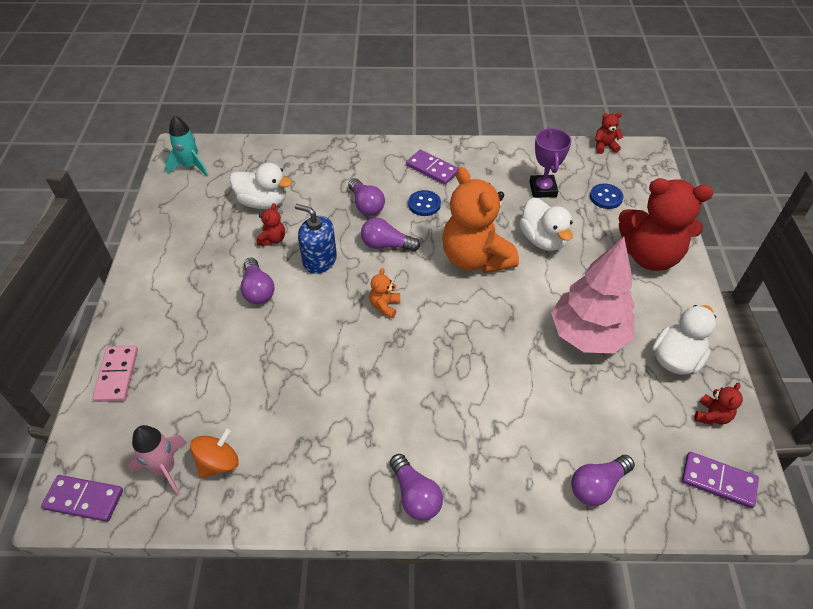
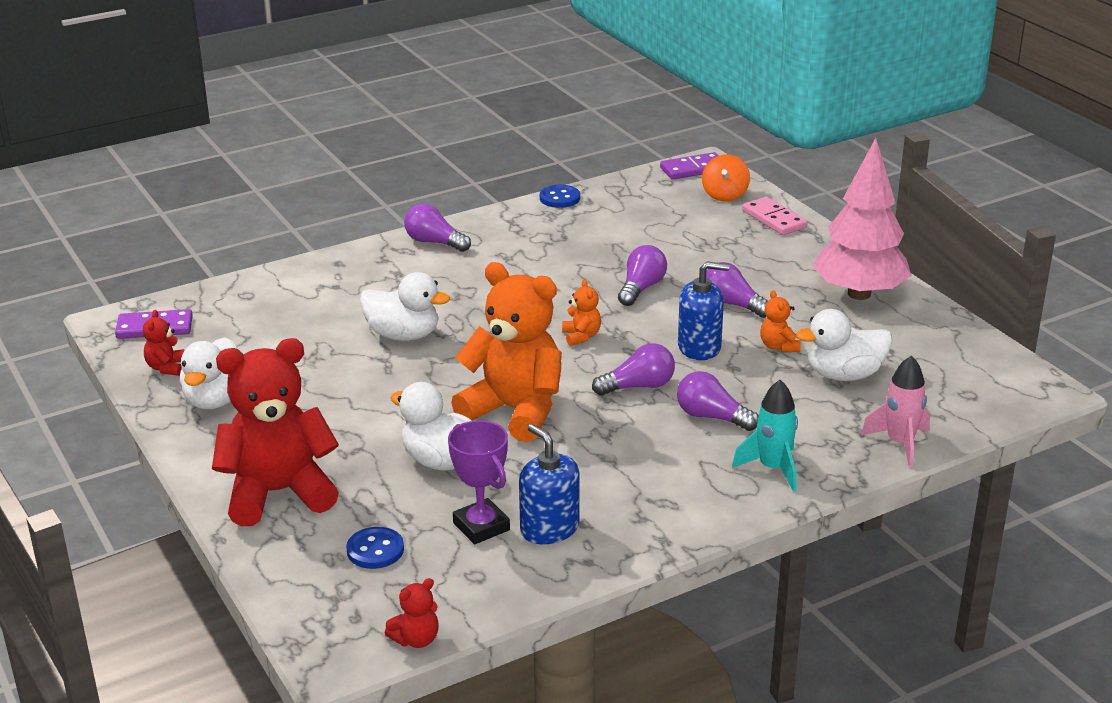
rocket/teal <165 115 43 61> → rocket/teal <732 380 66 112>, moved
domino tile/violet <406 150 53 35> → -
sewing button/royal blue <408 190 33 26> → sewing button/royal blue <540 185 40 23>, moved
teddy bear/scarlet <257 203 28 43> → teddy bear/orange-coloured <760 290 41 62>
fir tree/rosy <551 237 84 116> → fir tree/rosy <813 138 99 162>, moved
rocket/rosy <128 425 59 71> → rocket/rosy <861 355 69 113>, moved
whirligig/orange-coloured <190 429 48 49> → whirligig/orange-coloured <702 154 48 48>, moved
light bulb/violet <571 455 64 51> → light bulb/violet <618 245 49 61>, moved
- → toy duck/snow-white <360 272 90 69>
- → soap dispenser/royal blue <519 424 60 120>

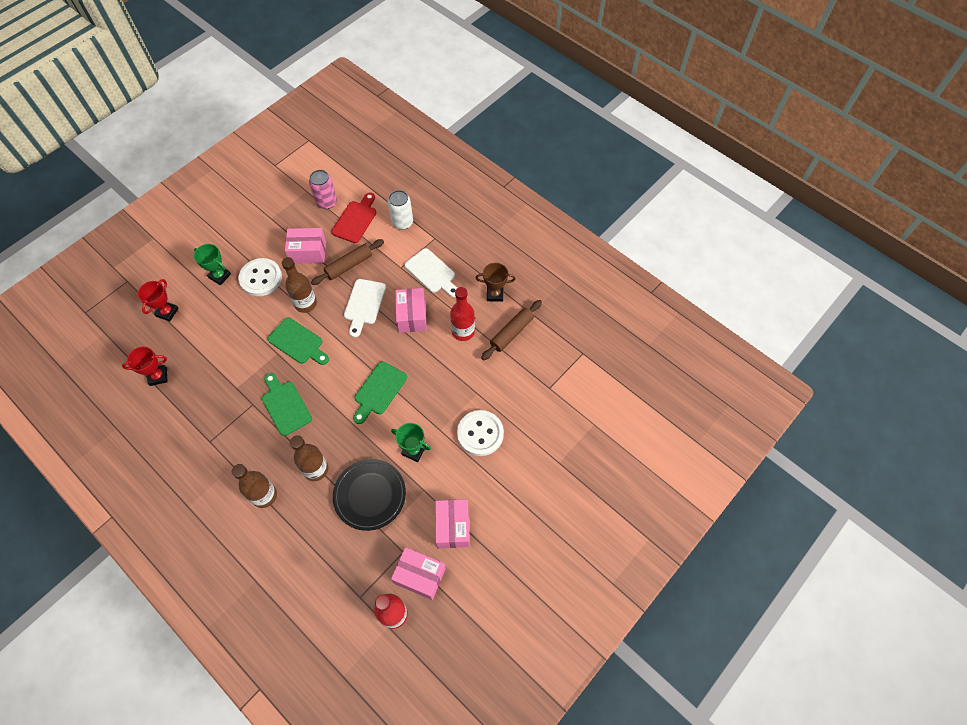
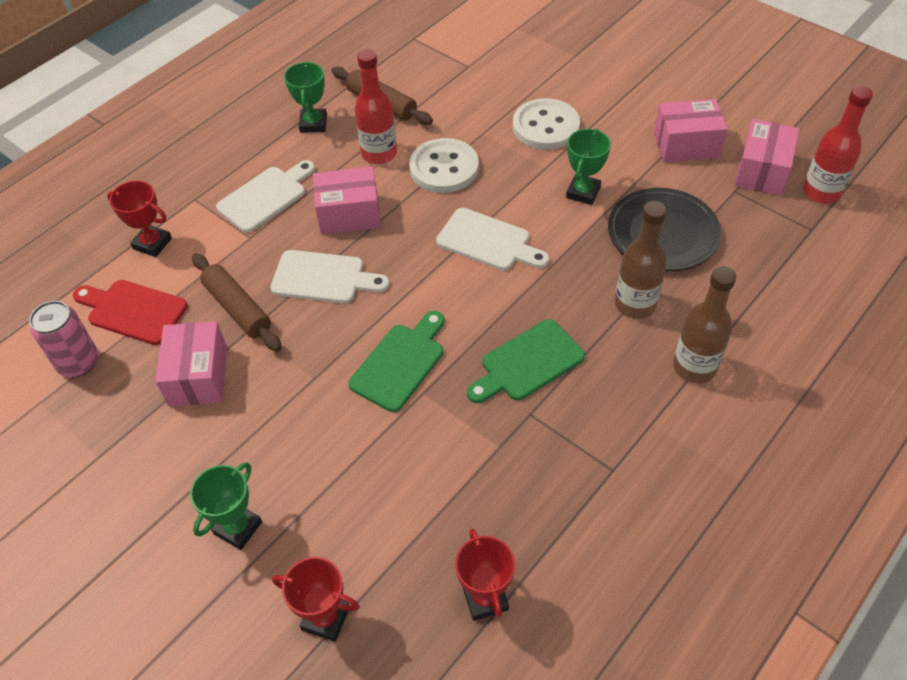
tin/snow-white <388 190 25 40> → prize cup/scarlet <107 180 65 77>
flask/russet <282 257 35 56> → -
sewing button/snow-white <238 258 44 38> → sewing button/snow-white <409 138 70 55>, moved
prize cup/russet <476 263 40 39> → prize cup/leaf-green <284 62 43 71>
cutting board/leaf-green <353 361 54 63> → cutting board/snow-white <436 208 113 62>

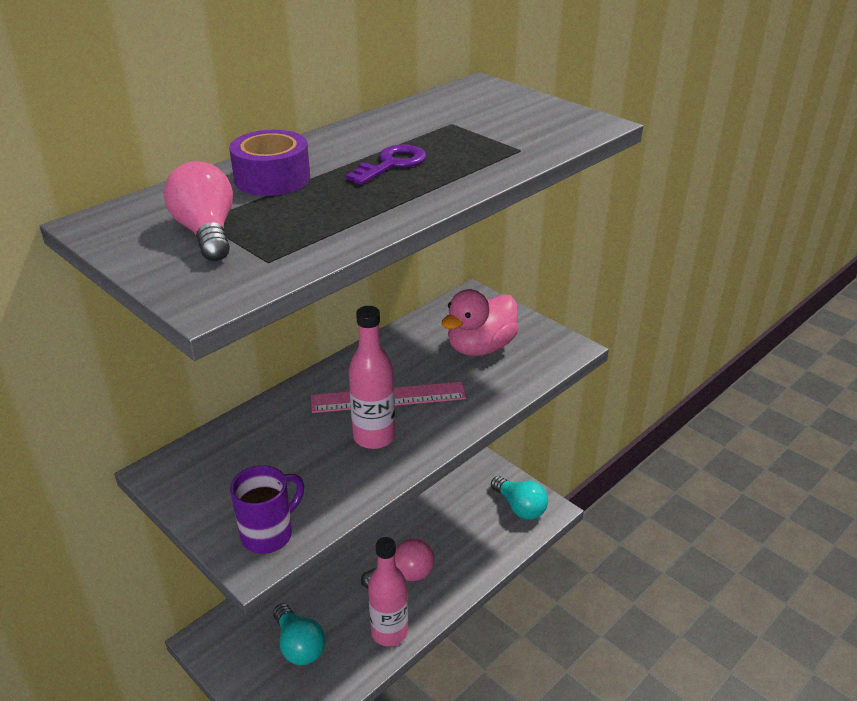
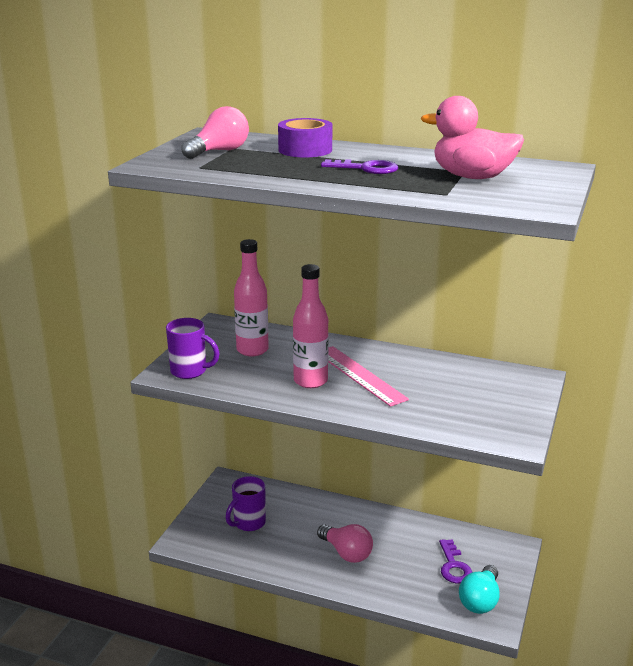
toy duck/rosy <441 289 78 67> → toy duck/rosy <421 96 103 83>, moved
flask/rosy <368 537 40 110> → flask/rosy <234 239 35 118>, moved
light bulb/teal <273 603 52 62> → coffee mug/violet <225 476 41 55>
- → key/violet <439 539 33 45>

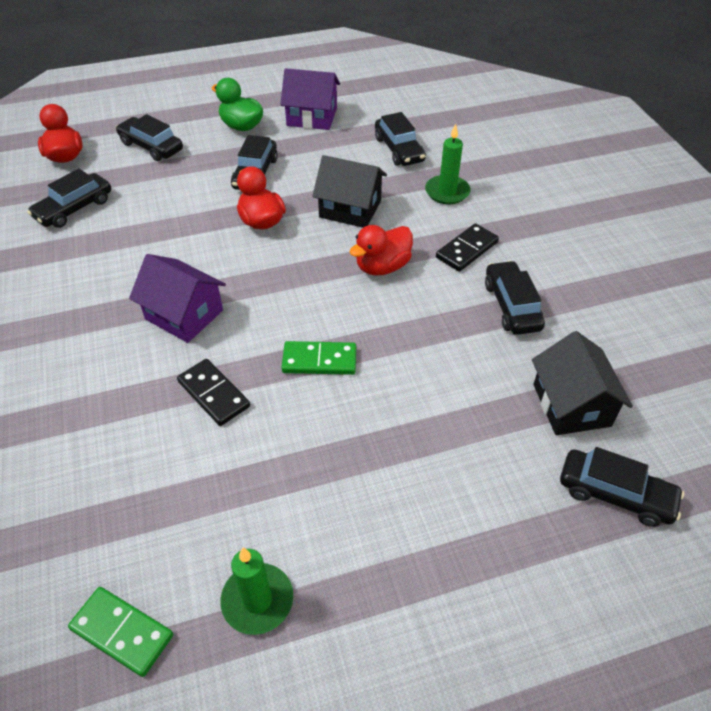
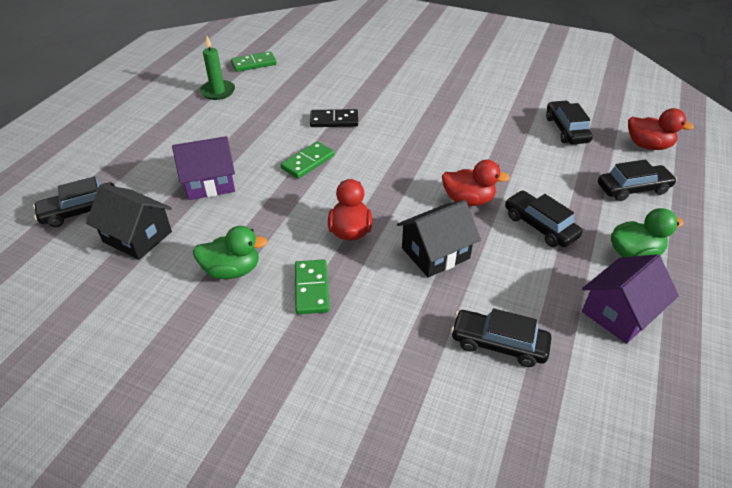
candle/leaf-green <425 124 46 80> → -
domino tile/black <436 223 63 49> → domino tile/leaf-green <295 259 35 55>
toy house/violet <129 254 97 89> → toy house/violet <172 136 63 64>, moved
automobile/black <485 261 60 74> → toy duck/leaf-green <193 226 75 53>

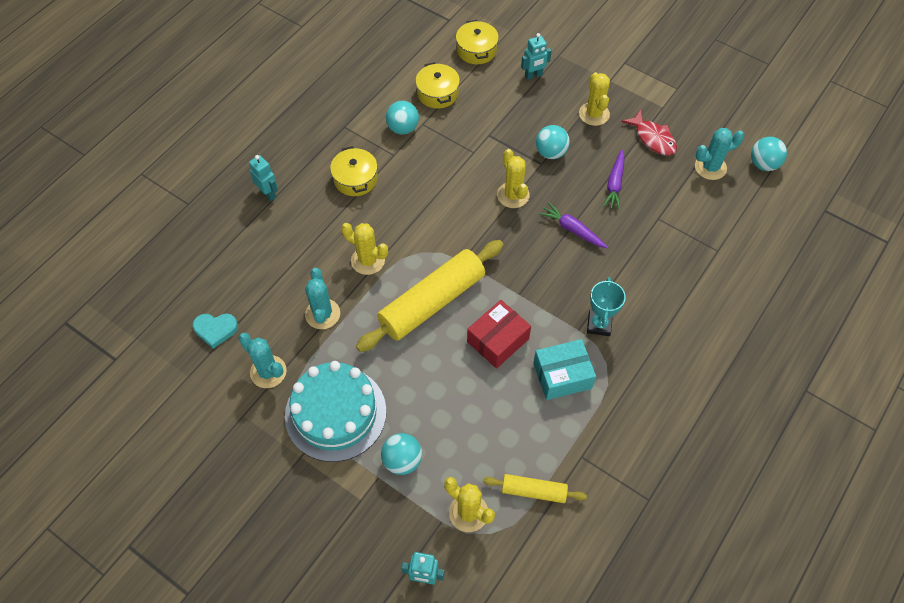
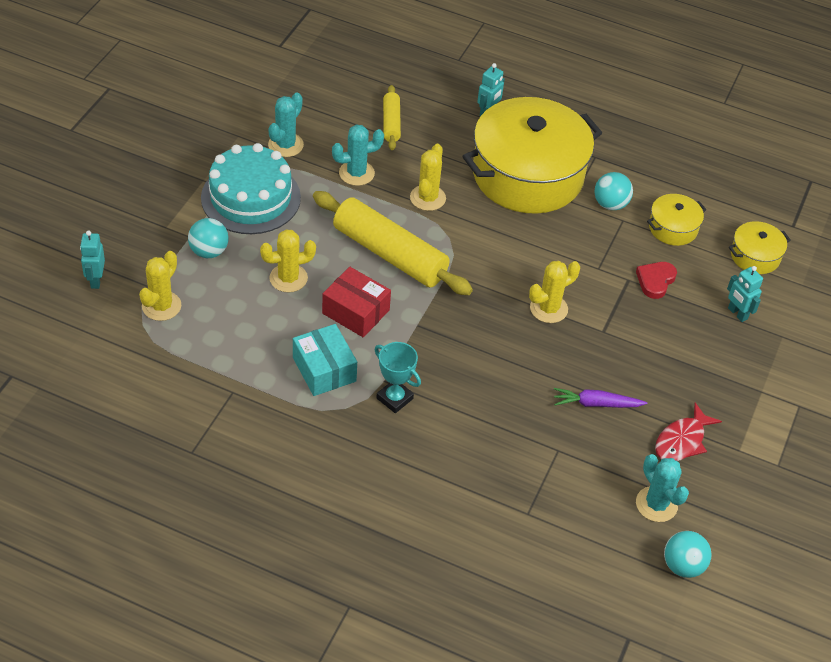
prickly plant/golden <579 72 31 54> → prickly plant/golden <260 229 56 63>, moved
play ball/teal <536 125 34 34> → -
stockpot/golden <330 146 48 50> → stockpot/golden <462 97 140 117>, x2.31
root vegetable/violet <539 202 69 46> → -
prize cup/teal <587 277 39 59> → prize cup/teal <375 342 46 71>, 45 degrees clockwise
love heart/teal <193 314 45 35> → -
pastry roller/golden <483 474 104 29> → pastry roller/golden <383 85 18 65>, moved
- → love heart/scarlet <636 262 41 37>

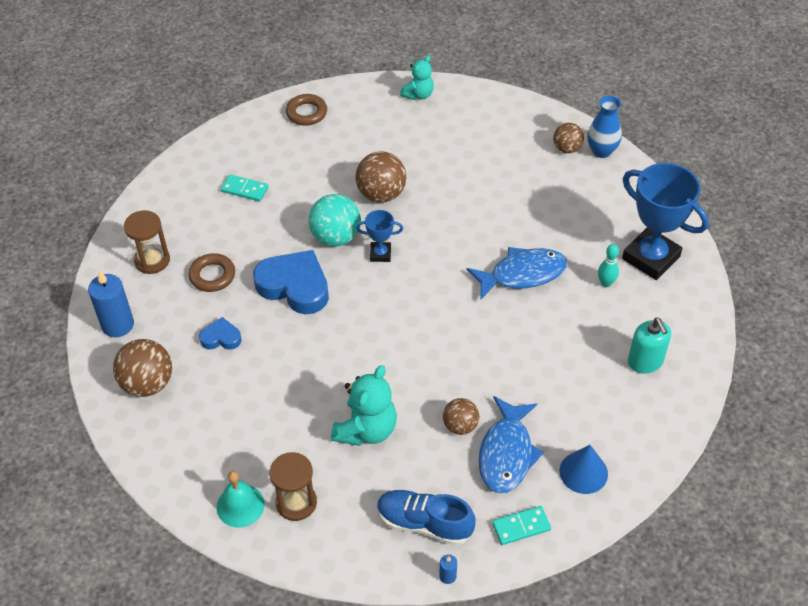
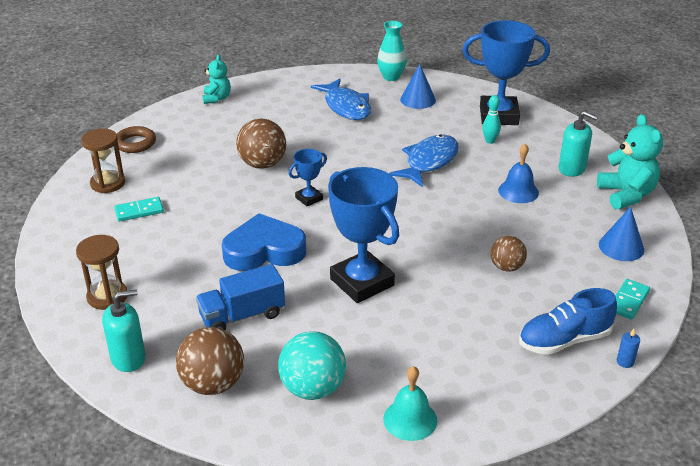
tall vase/royal blue <588 96 34 62> → tall vase/teal <377 21 30 60>
play ball/russet <553 123 31 30> → -
play ball/teal <308 194 53 53> → play ball/teal <278 331 68 69>, moved
hoop/russet <188 253 47 39> → -
candle/royal blue <88 270 46 67> → soap dispenser/teal <102 289 44 83>
love heart/royal blue <199 317 43 33> → toy truck/royal blue <196 264 89 66>
teddy bear/teal <331 365 66 81> → teddy bear/teal <597 114 66 95>, moved
fish figure/royal blue <479 396 65 97> → fish figure/royal blue <311 78 60 42>, moved
sandglass/russet <269 452 48 69> → sandglass/russet <81 128 44 65>, moved
- → cone shape/royal blue <400 64 36 45>
- → school bell/royal blue <498 144 41 59>
- → prize cup/royal blue <328 167 71 136>

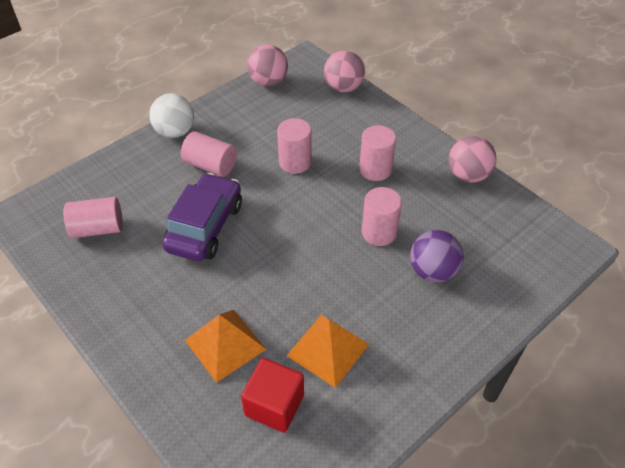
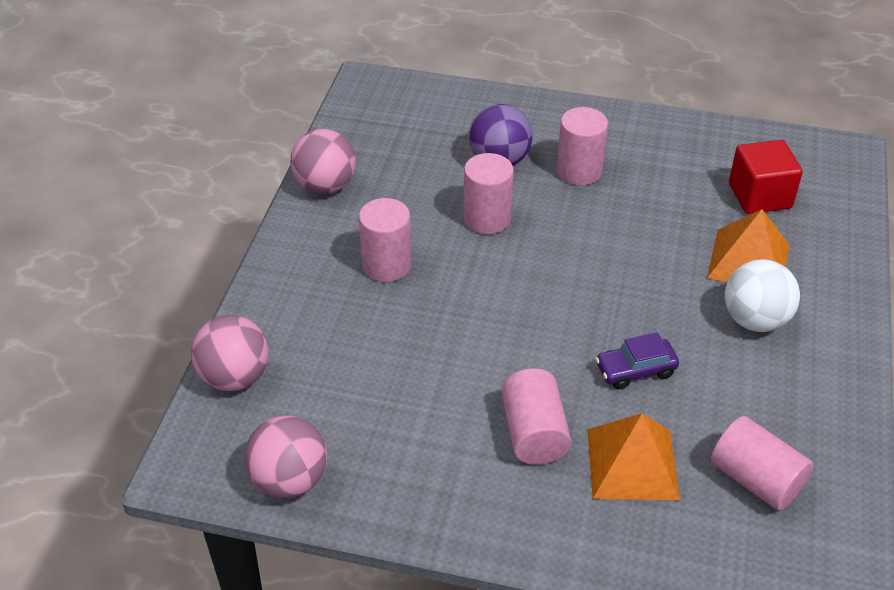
play ball/snow-white <149 93 45 45> → play ball/snow-white <725 259 75 73>, moved
cylinder shape/rosy <277 118 34 56> → cylinder shape/rosy <557 107 51 78>, moved
automobile/violet <162 173 80 88> → automobile/violet <595 332 84 57>, x0.51
solid pyramid/orange-coloured <287 314 82 74> → solid pyramid/orange-coloured <587 413 93 87>, moved

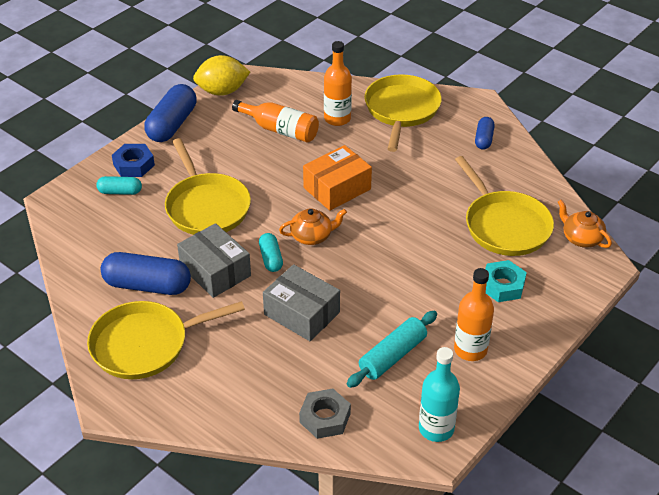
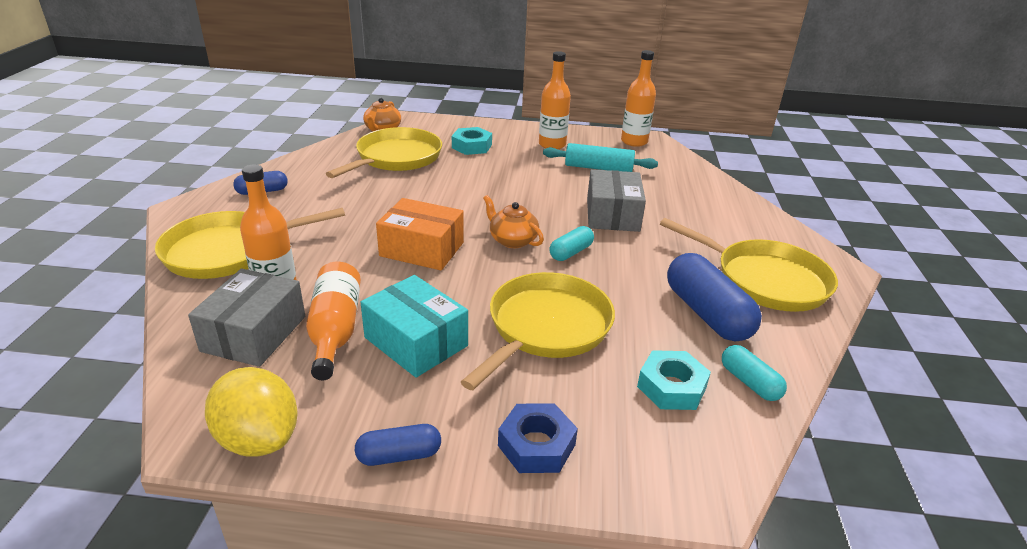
capsule/royal blue <144 84 53 58> → capsule/royal blue <355 424 86 42>, x0.54
capsule/teal <96 176 46 19> → capsule/teal <722 345 65 56>, moved
parcel/grey <177 223 74 75> → parcel/grey <188 269 117 98>, moved
flask/teal <419 347 41 95> → flask/orange-coloured <621 50 35 97>
hexagon nut/grey <299 389 52 50> → -
- → parcel/teal <360 275 108 103>
- → hexagon nut/teal <637 350 74 60>

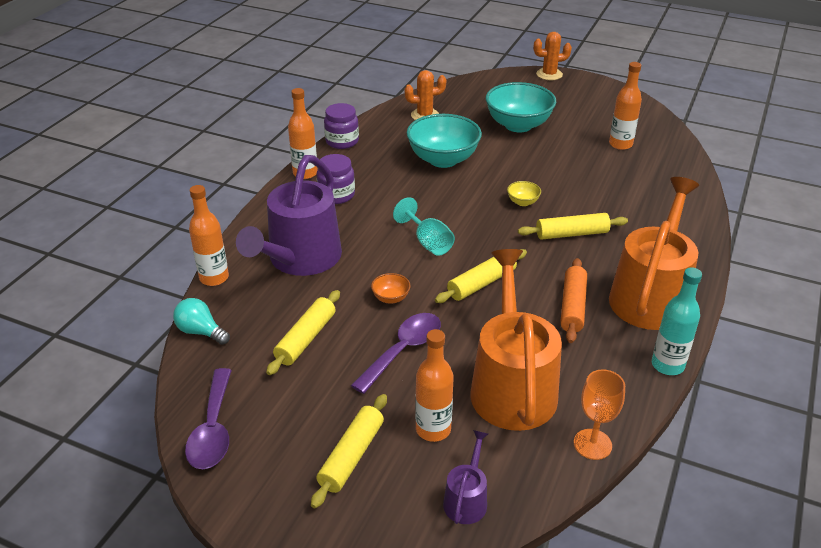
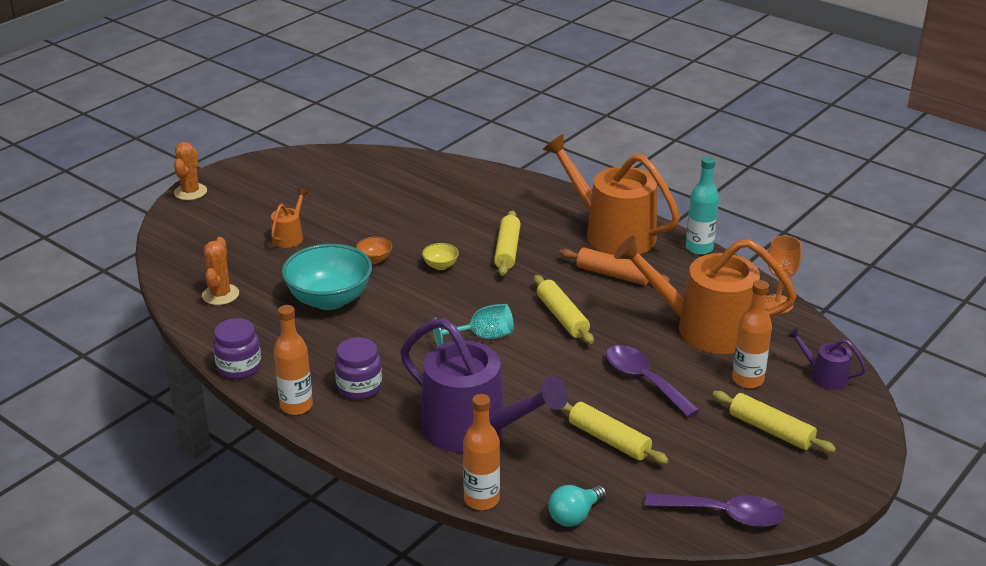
flask/orange-coloured <609 62 33 88> → -
deep dish/teal <486 82 70 50> → sprinkling can/orange-coloured <271 188 37 60>
deep dish/orange-coloured <371 273 39 31> → deep dish/orange-coloured <356 237 37 27>, moved

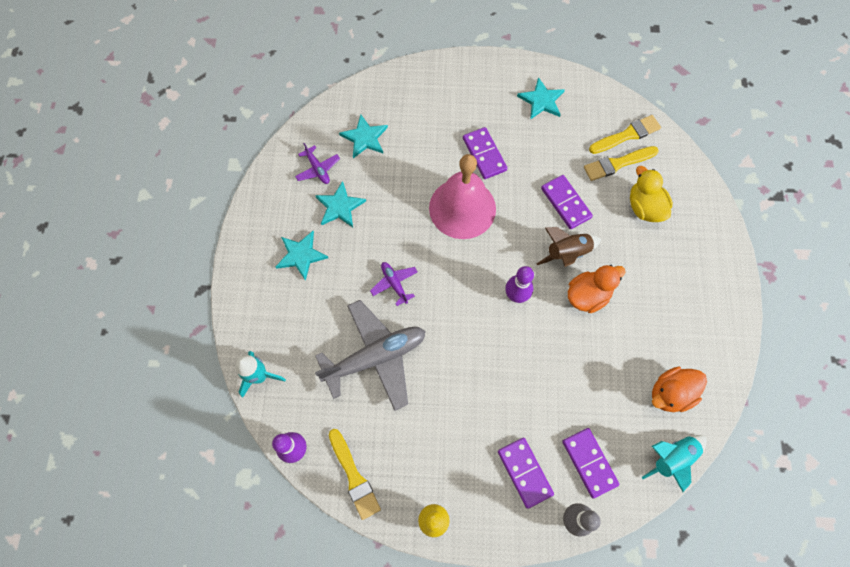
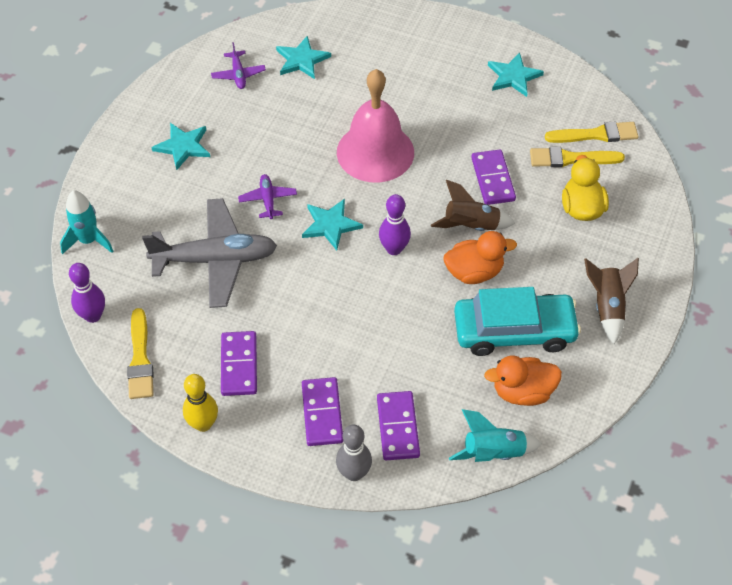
domino tile/violet <463 127 44 52> → domino tile/violet <221 331 36 65>, moved
star shape/teal <315 181 51 46> → star shape/teal <302 199 61 52>, moved
- → rocket/russet <584 258 55 86>
- → automobile/teal <454 287 127 69>

